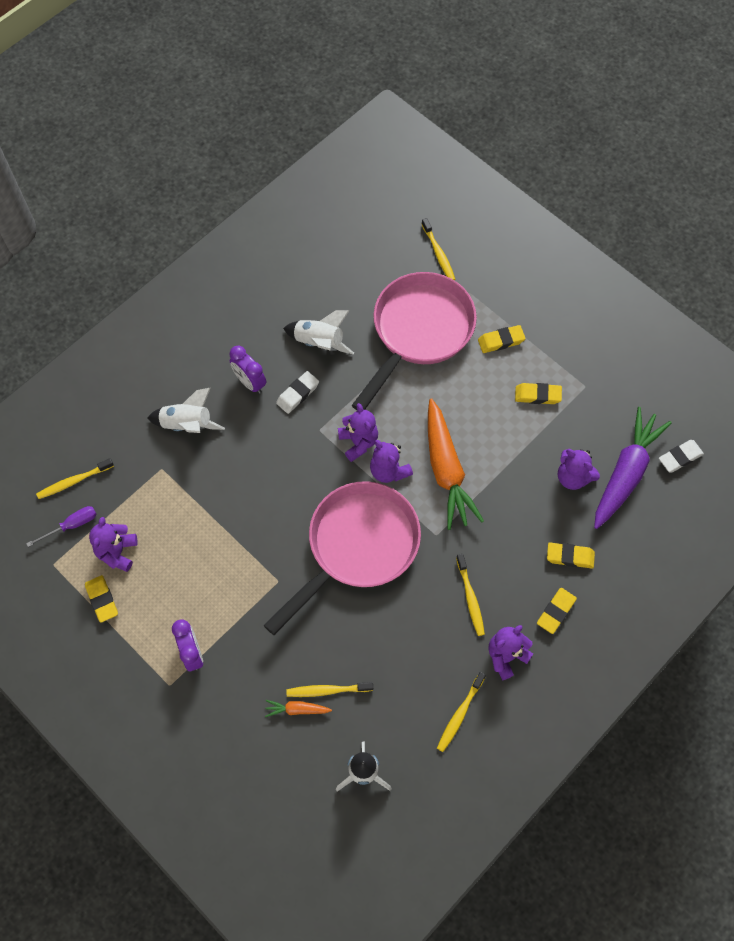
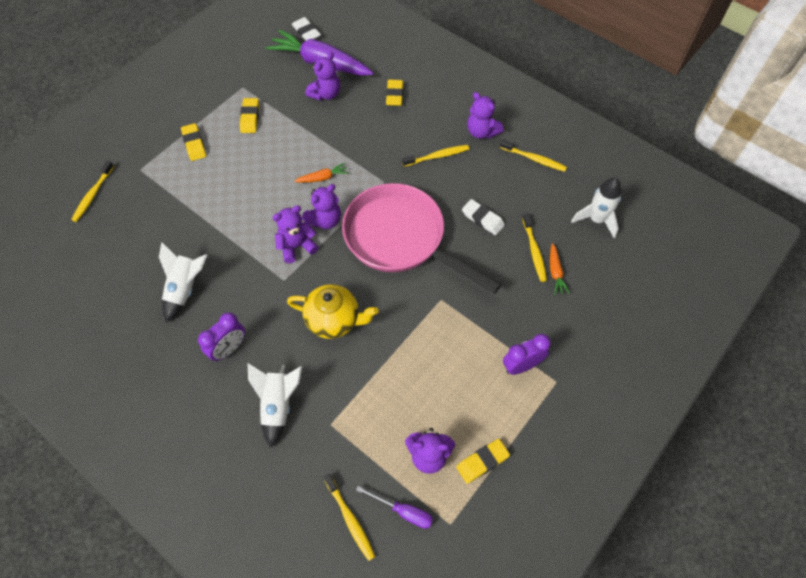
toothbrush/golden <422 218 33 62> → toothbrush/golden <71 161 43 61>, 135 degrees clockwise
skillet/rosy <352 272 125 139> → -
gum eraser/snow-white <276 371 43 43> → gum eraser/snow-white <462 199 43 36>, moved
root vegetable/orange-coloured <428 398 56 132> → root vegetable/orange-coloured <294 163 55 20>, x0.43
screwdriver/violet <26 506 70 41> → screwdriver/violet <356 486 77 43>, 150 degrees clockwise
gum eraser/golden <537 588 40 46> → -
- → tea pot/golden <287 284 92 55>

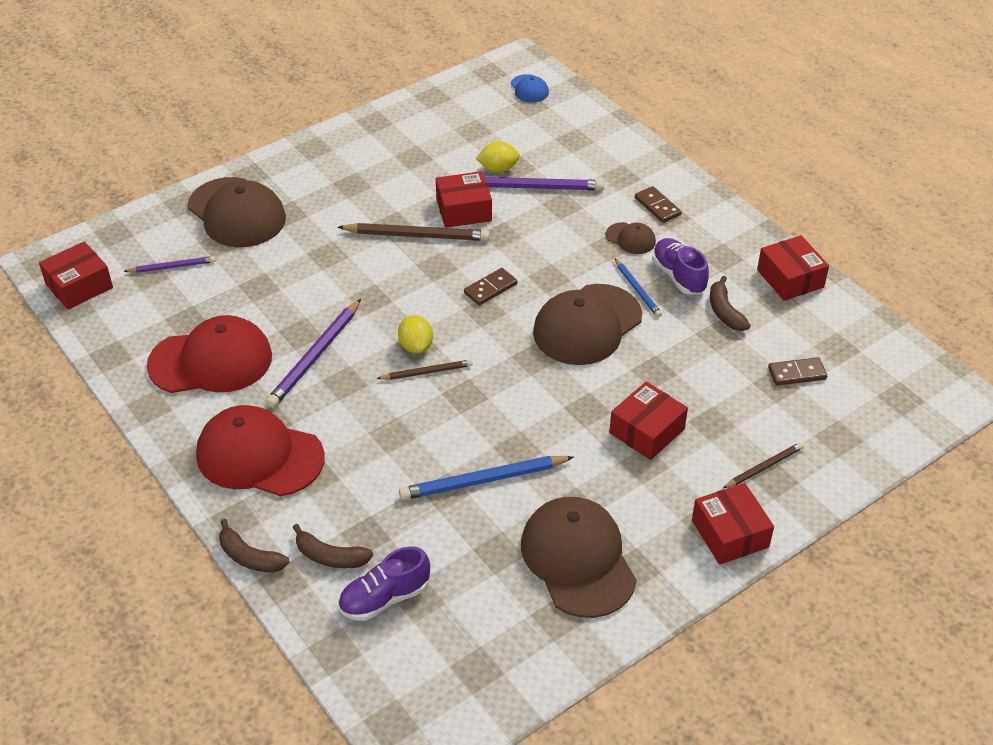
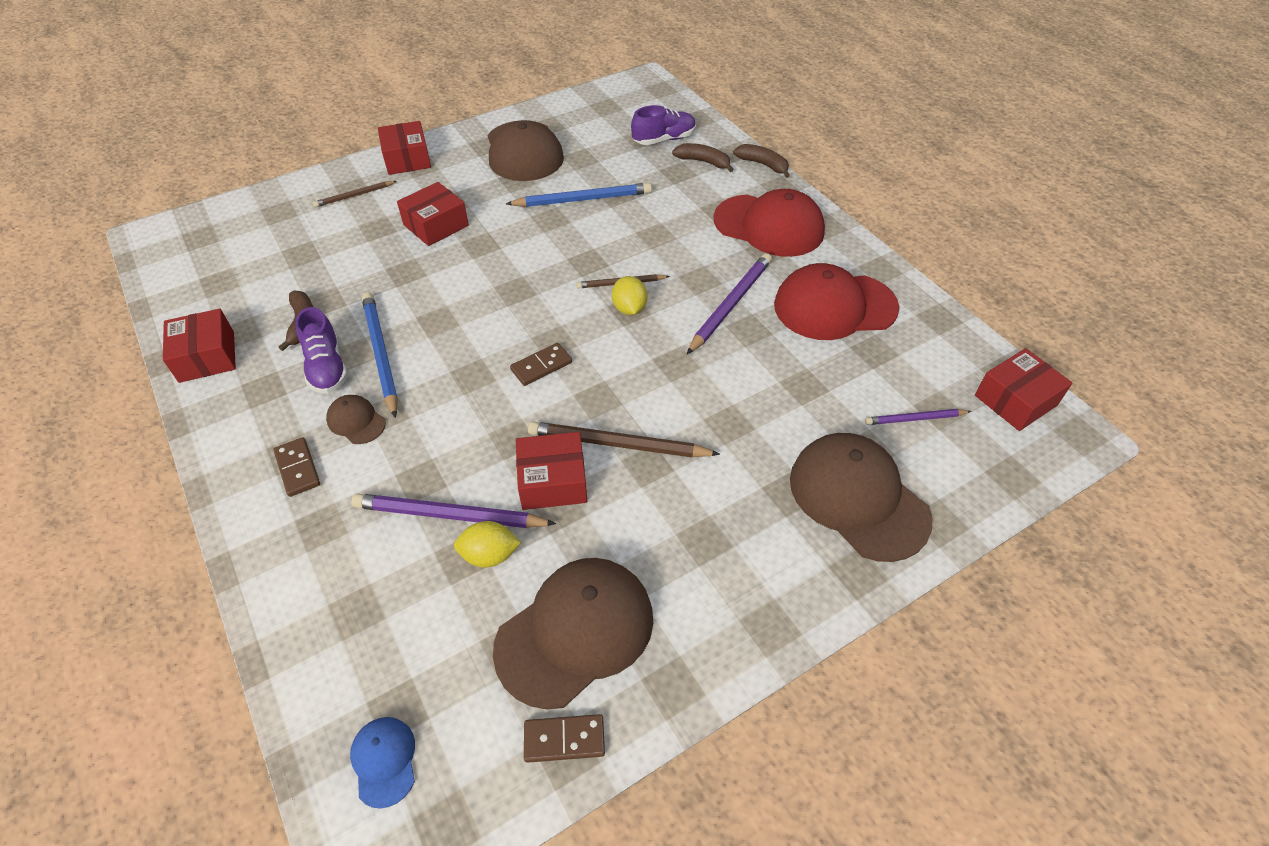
pencil/royal blue <615 259 47 58> → pencil/royal blue <362 292 36 126>, x1.73
cap/russet <533 284 109 81> → cap/russet <493 558 160 151>, moved
domino tile/russet <768 357 59 29> → domino tile/russet <524 714 81 49>, moved

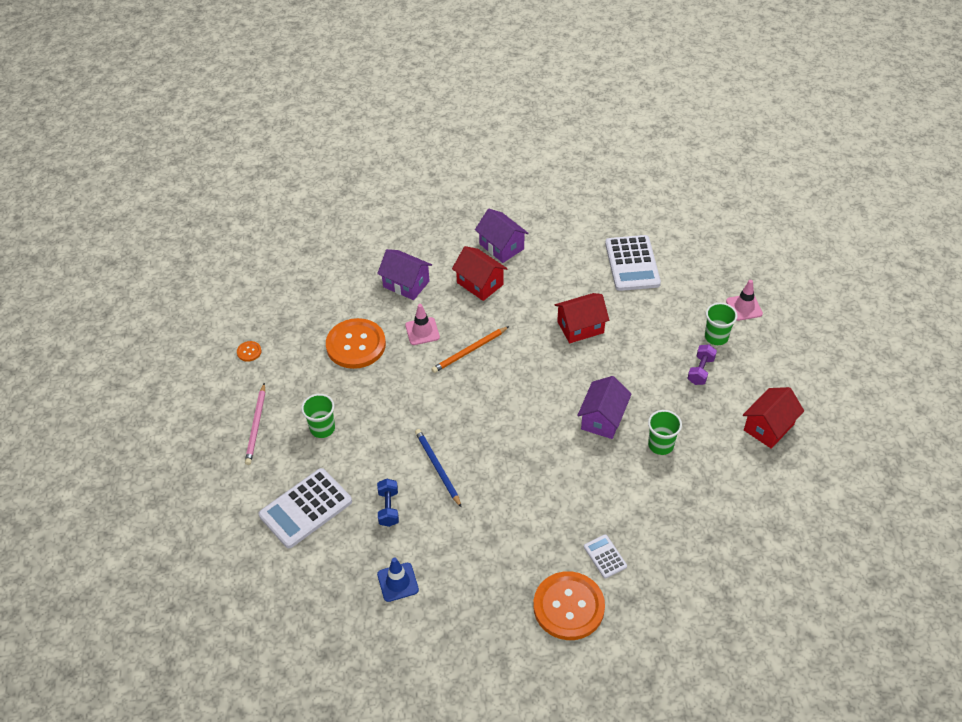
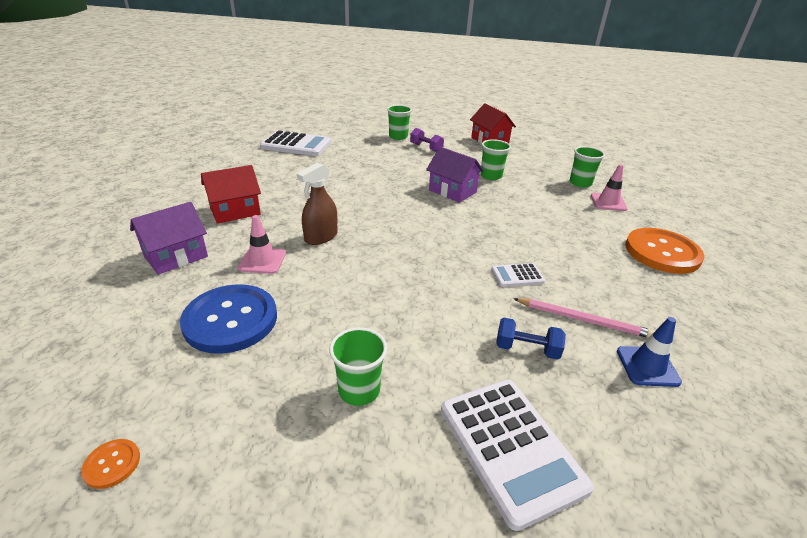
toy house/violet <475 209 54 54> → -
road cone/rosy <726 280 37 41> → road cone/rosy <591 164 37 47>, moved
toy house/scarlet <555 293 54 50> → -
sewing button/orange-coloured <326 318 60 51> → sewing button/royal blue <180 284 97 70>
pencil/orange-coloured <431 326 78 47> → sprayer/russet <297 163 40 82>
pencil/rosy <245 383 20 82> → pencil/rosy <513 298 142 40>, moved
pencil/royal blue <415 429 47 79> → -
calculator/snow-white <584 534 43 45> → calculator/snow-white <491 263 54 24>, moved
- → tumbler/leaf-green <570 146 35 41>

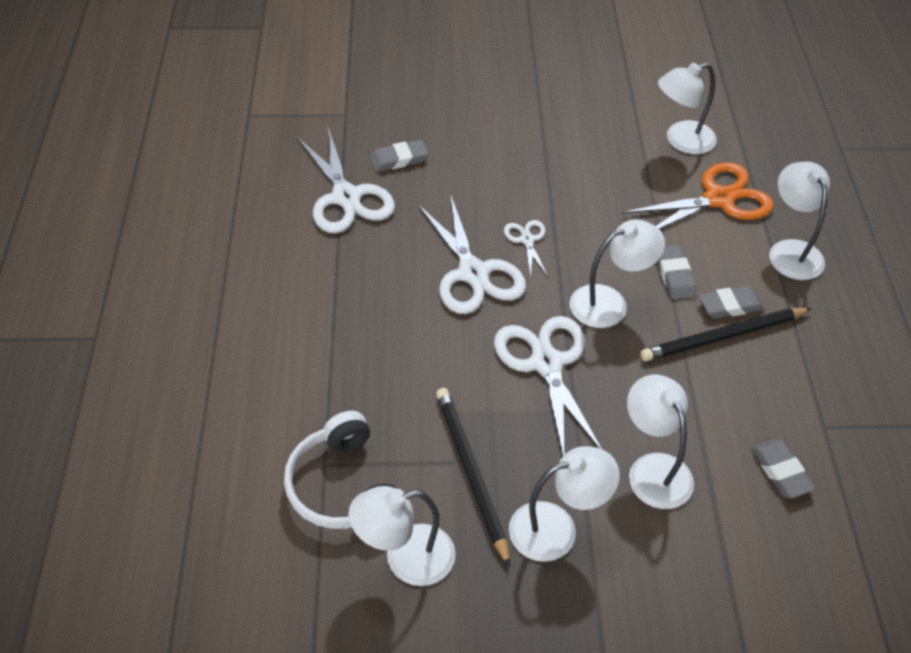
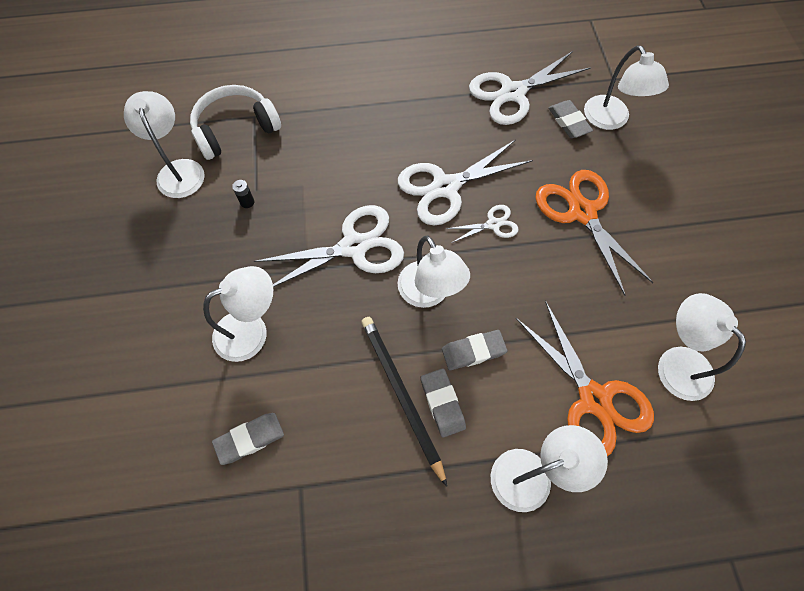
pencil/black <436 388 74 179> → battery/black <232 180 22 28>
lamp/snow-white <509 446 111 116> → lamp/snow-white <584 45 85 85>, moved
- → shears/orange-coloured <535 170 118 126>

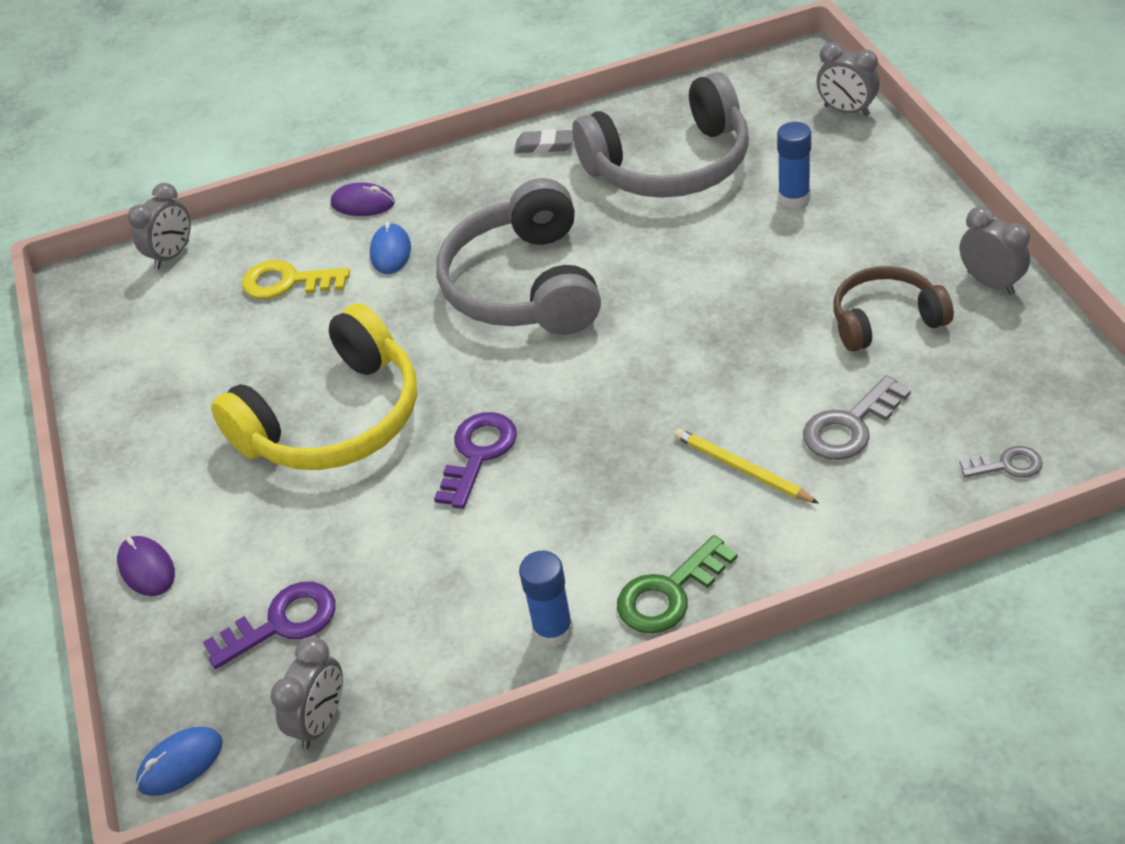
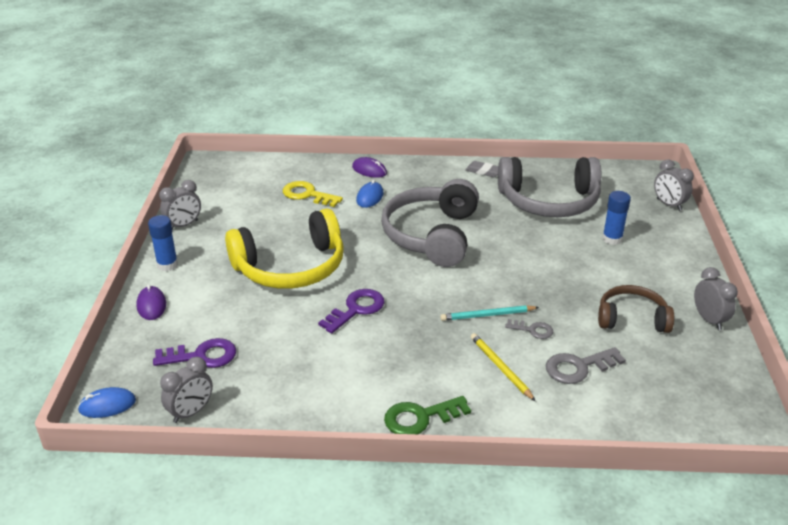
bedside clock/grey <128 183 63 86> → bedside clock/grey <159 180 42 49>, moved
key/grey <959 446 84 32> → key/grey <505 319 48 20>, moved
glue/royal blue <519 551 54 96> → glue/royal blue <148 215 30 56>, moved
- → pencil/teal <440 305 99 16>

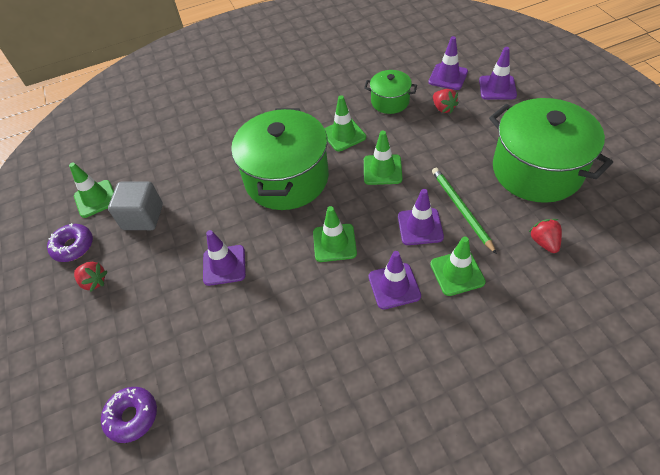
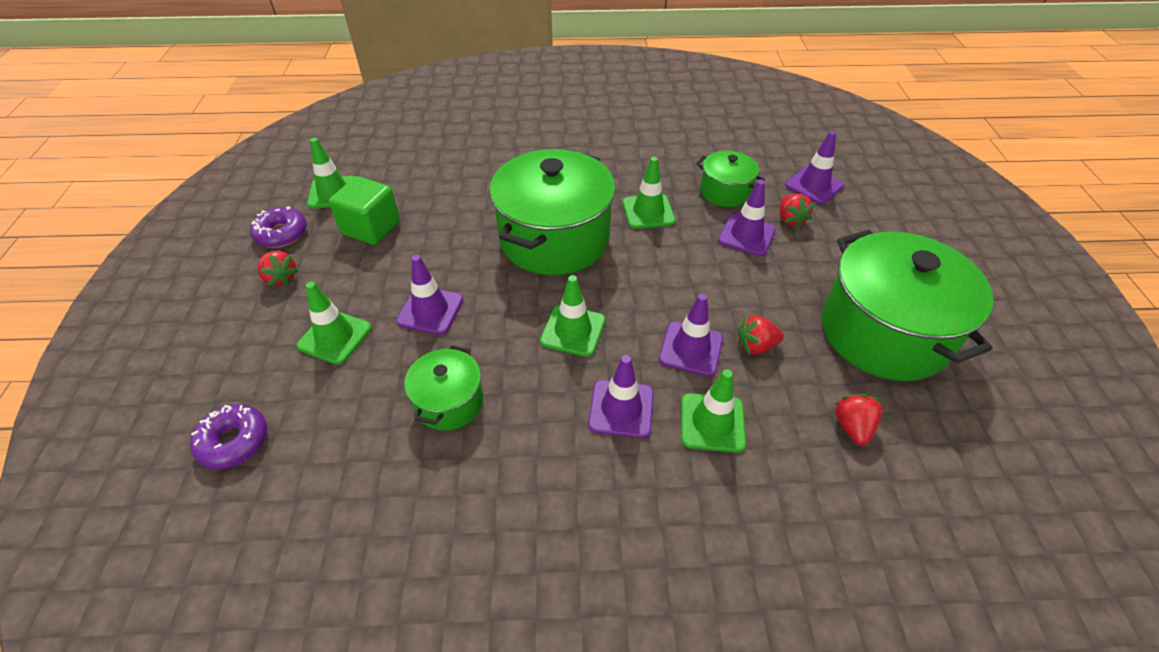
road cone/violet <479 47 38 53> → road cone/violet <718 180 58 76>, moved
road cone/leaf-green <364 131 38 54> → road cone/leaf-green <297 281 75 84>, moved
pencil/leaf-green <432 168 65 86> → strawberry/scarlet <738 315 46 40>
block/grey <108 182 55 48> → block/leaf-green <329 176 71 69>
- → stockpot/leaf-green <404 345 79 86>

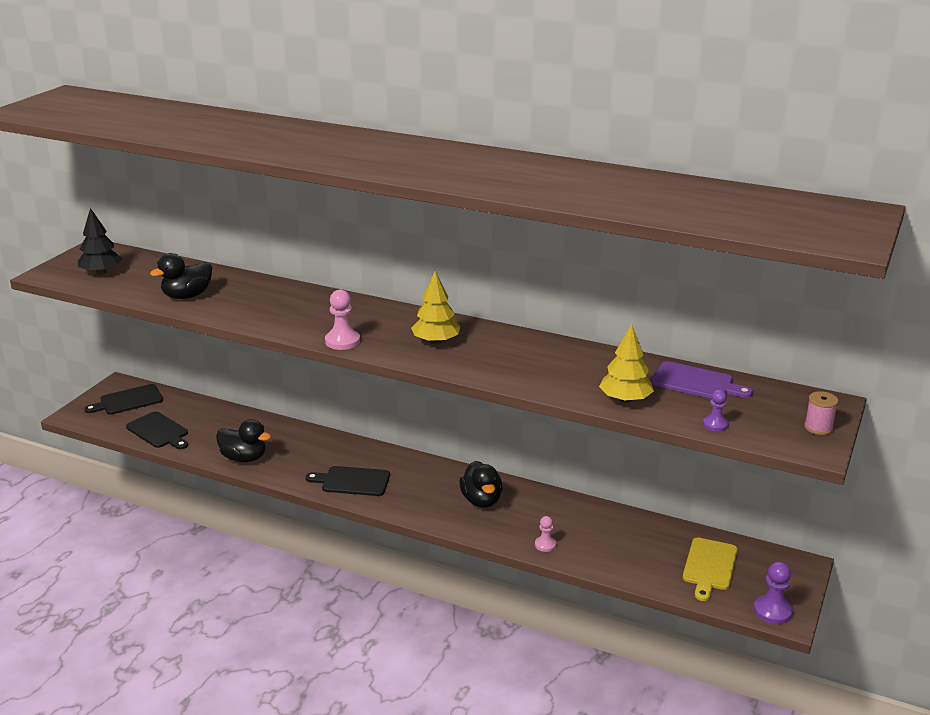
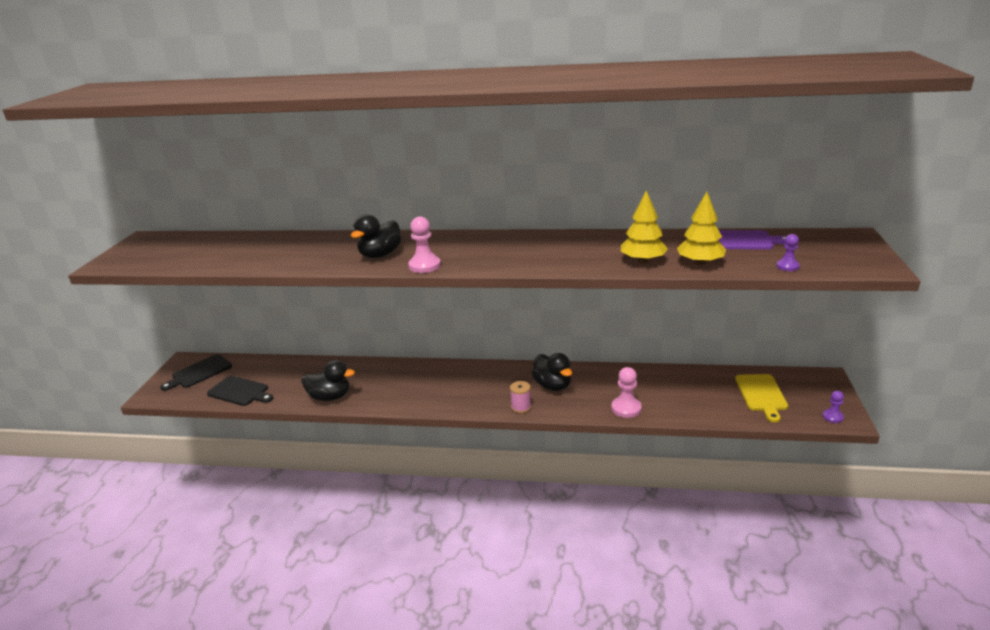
fir tree/black <78 208 45 67> → -
toy duck/black <150 253 62 46> → toy duck/black <351 214 50 44>, moved
fir tree/golden <411 271 49 73> → fir tree/golden <621 190 47 73>, moved
spool/rosy <804 391 34 44> → spool/rosy <510 381 21 32>, moved
cutting board/black <306 466 84 30> → -
chess pawn/rosy <535 516 21 36> → chess pawn/rosy <611 367 31 51>, x1.62
chess pawn/violet <754 561 39 63> → chess pawn/violet <823 391 21 32>, x0.62

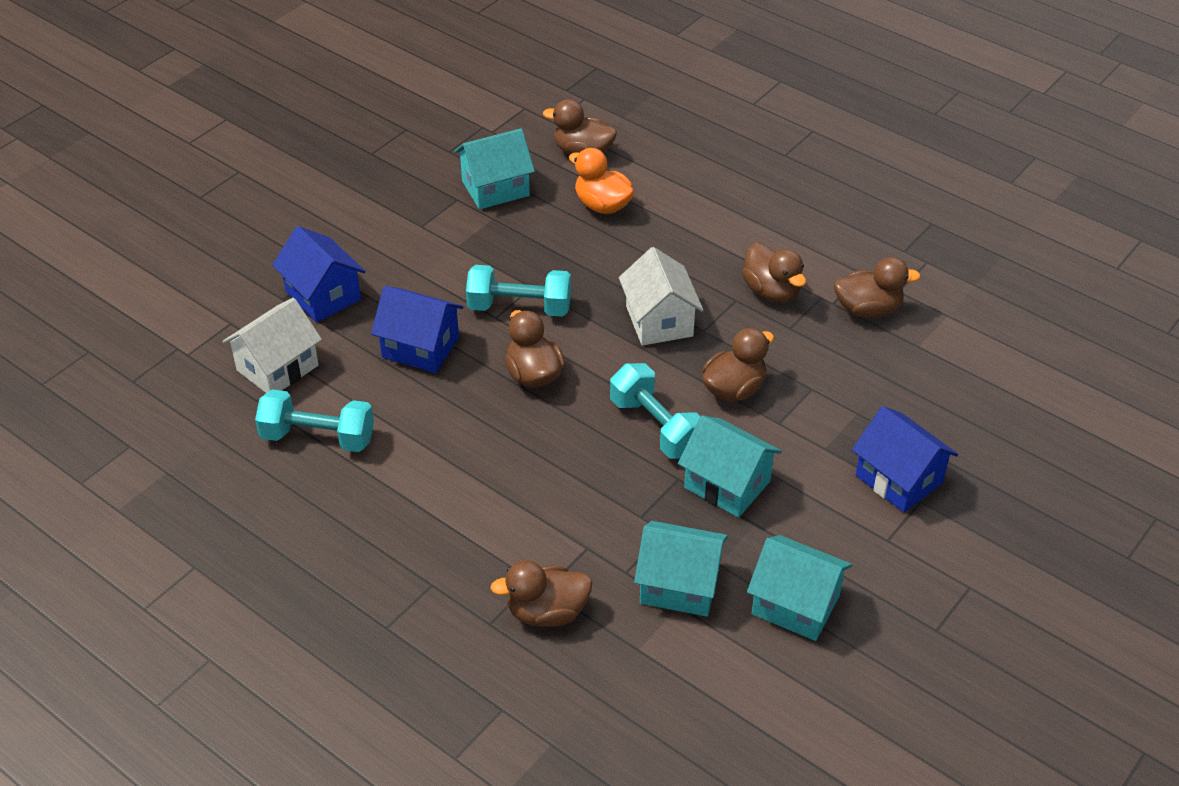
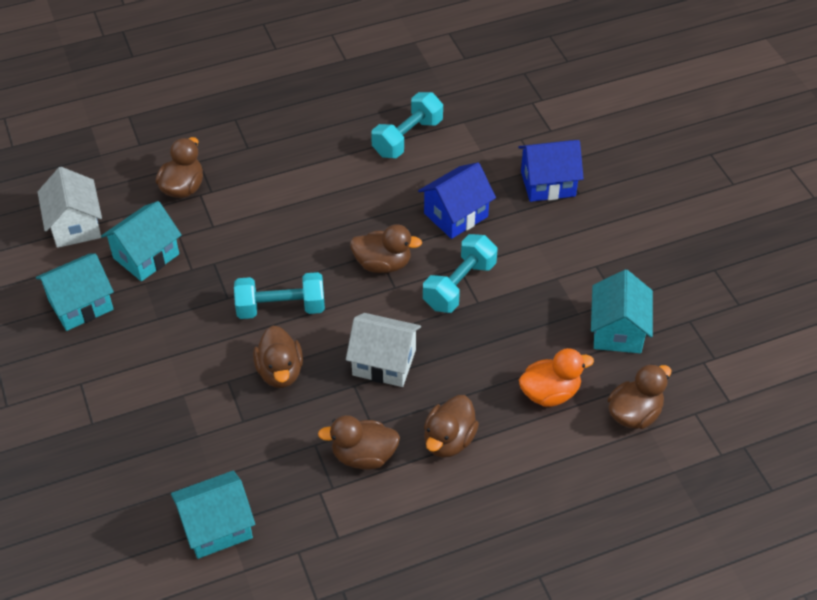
toy duck/russet <834 257 87 61> → toy duck/russet <424 395 55 63>, moved
toy house/snow-white <222 298 100 95> → toy house/snow-white <38 167 64 81>, moved
toy house/royal blue <852 406 106 107> → -
toy house/teal <678 415 104 102> → toy house/teal <171 471 84 88>, moved

